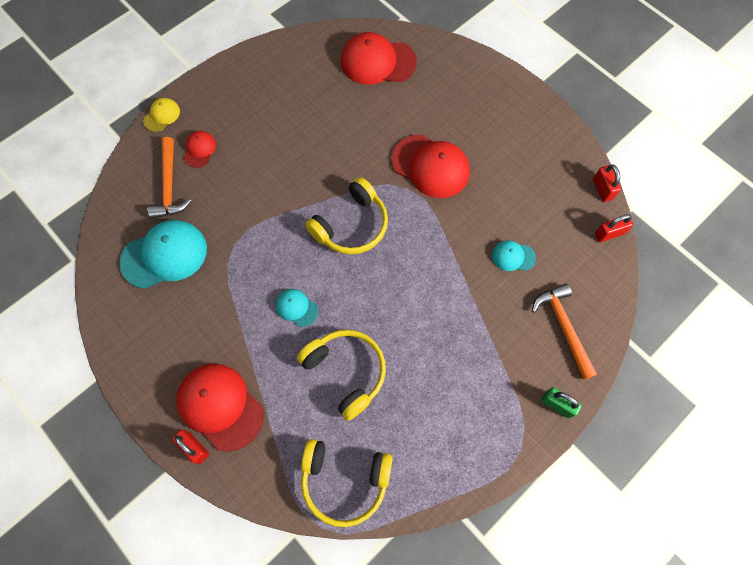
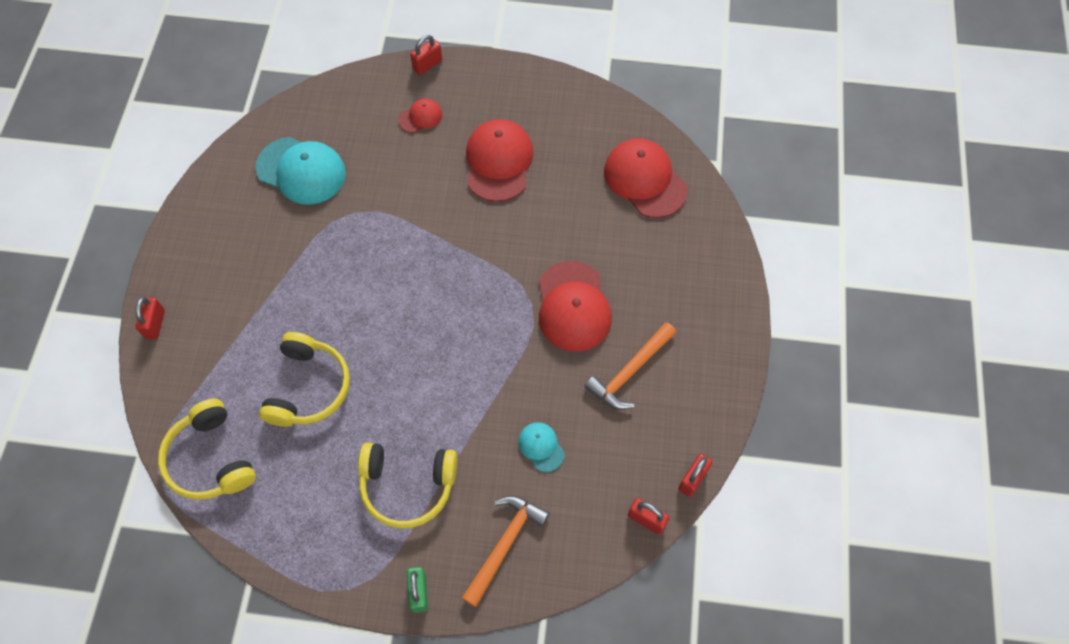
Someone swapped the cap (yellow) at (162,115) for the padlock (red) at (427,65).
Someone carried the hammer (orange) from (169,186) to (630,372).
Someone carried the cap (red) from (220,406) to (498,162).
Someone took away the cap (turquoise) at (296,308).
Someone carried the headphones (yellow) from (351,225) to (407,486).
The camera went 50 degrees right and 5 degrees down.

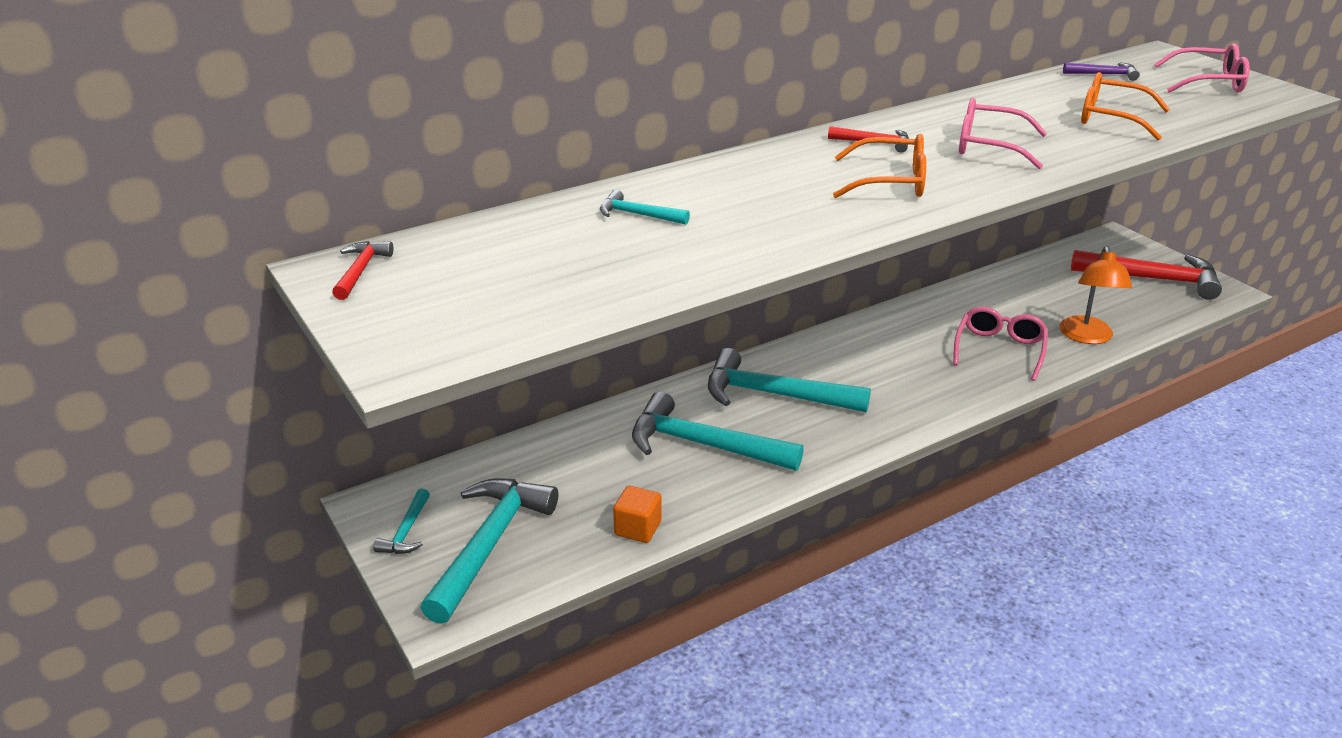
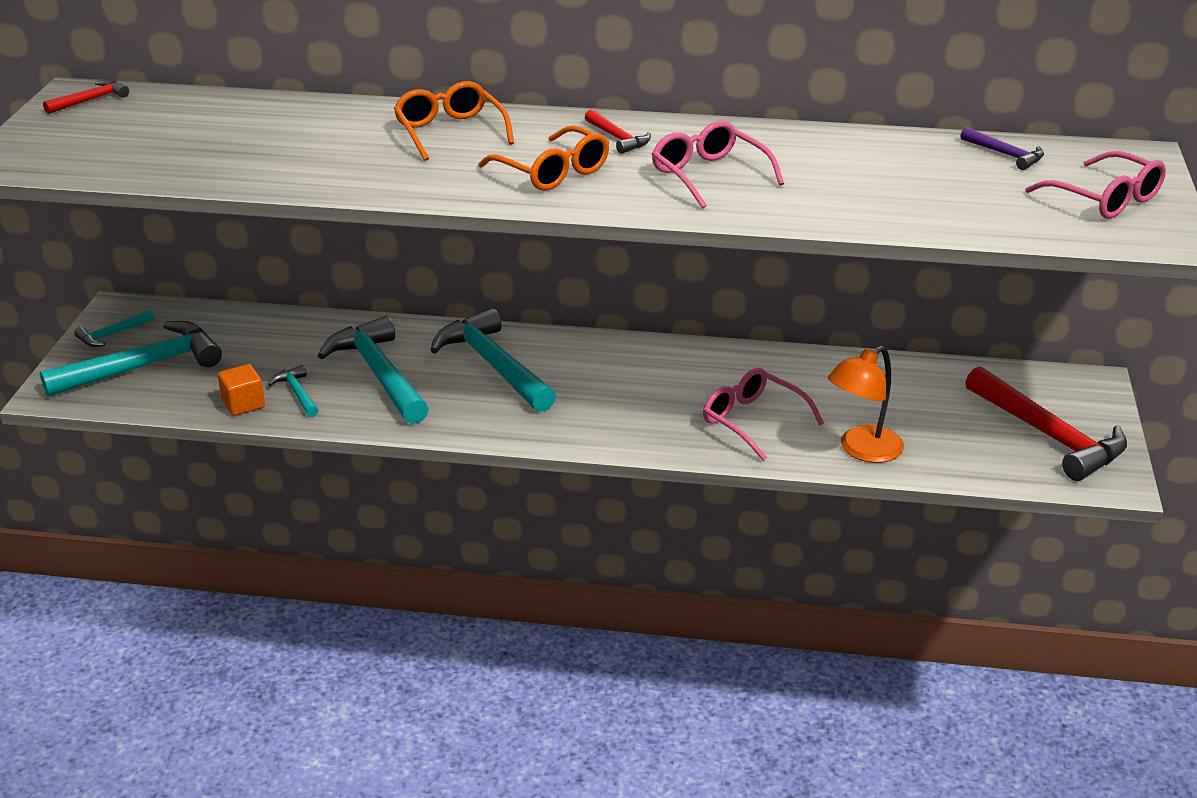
Someone carried the hammer (turquoise) from (638,215) to (297,393).
Someone rotated the glasses (pink) at (999,350) by 105 degrees counterclockwise.
Someone carried the glasses (orange) from (1111,118) to (450,132).
The camera went 40 degrees right and 0 degrees up.

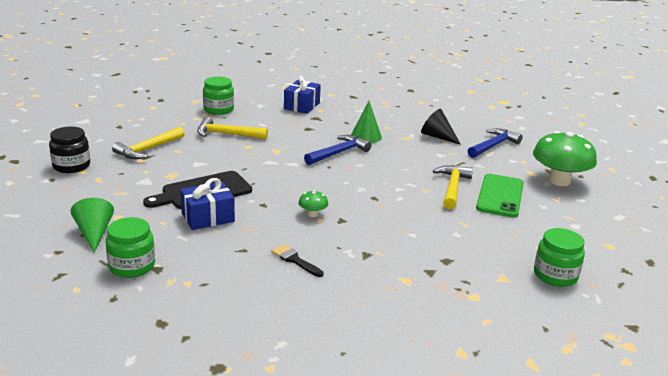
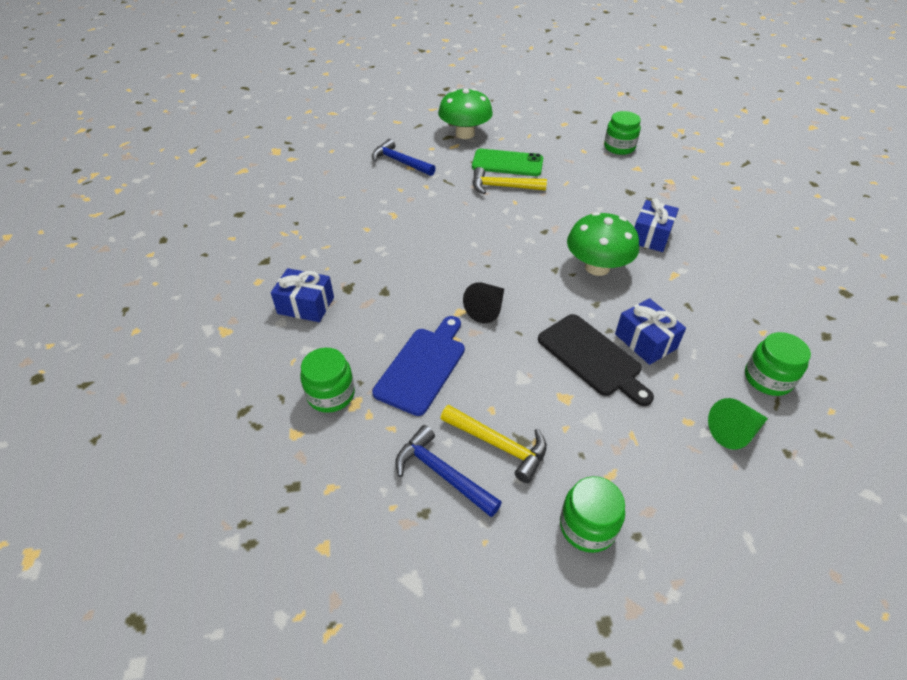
Someone repainted the jar (black) at (71,166), which became the jar (green) at (587,526).
Someone swapped the hammer (yellow) at (227,134) for the cutting board (blue) at (423,367).
Someone took away the brush (black) at (295,260).
Someone scaled the mushroom (green) at (312,214) by 2.31.
Someone carried the hammer (blue) from (338,153) to (442,473).
Someone took away the cone (green) at (366,136).
Someone carried the cone (black) from (437,136) to (487,309).
Someone put down the gift (blue) at (651,236).
The camera went 95 degrees left and 20 degrees up.

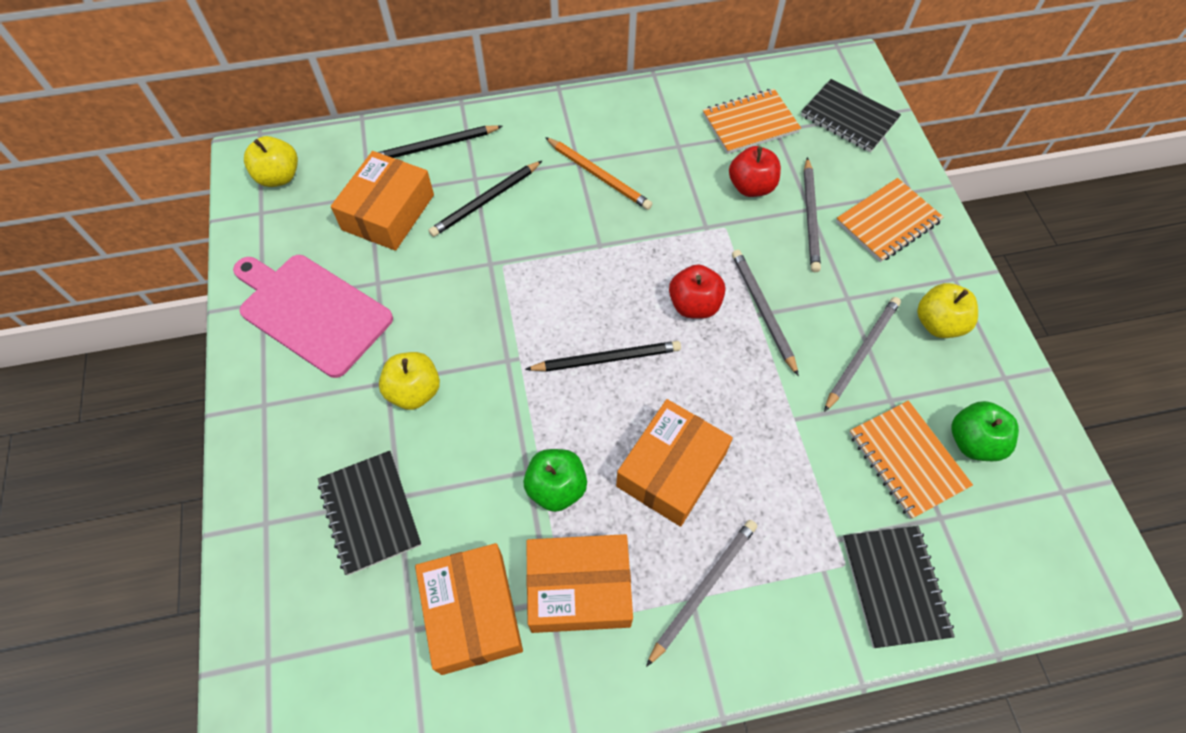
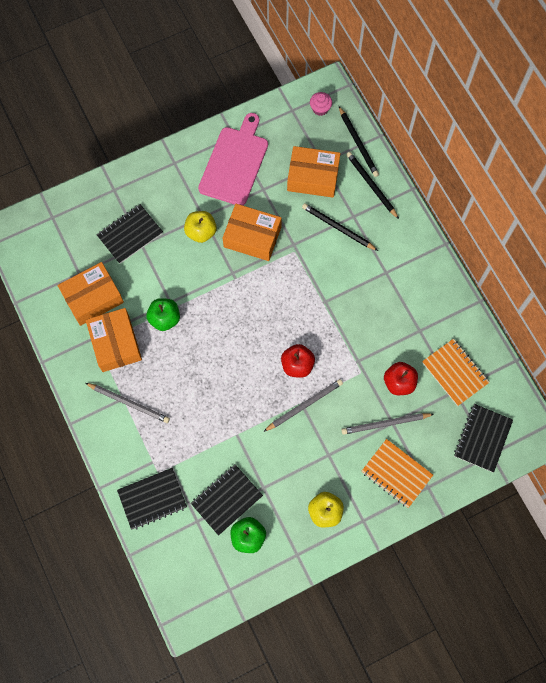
Someone swapped the apple (yellow) at (279,177) for the cupcake (pink) at (320,109).
Someone carried the pencil (black) from (607,358) to (358,143).
Someone took away the pencil (orange) at (599,175).
Someone carried the box (orange) from (671,470) to (252,237).
Someone took away the pencil (grey) at (861,353).
Someone repainted the notebook (orange) at (906,460), which became the notebook (black) at (226,500).
The camera went 75 degrees right and 10 degrees up.

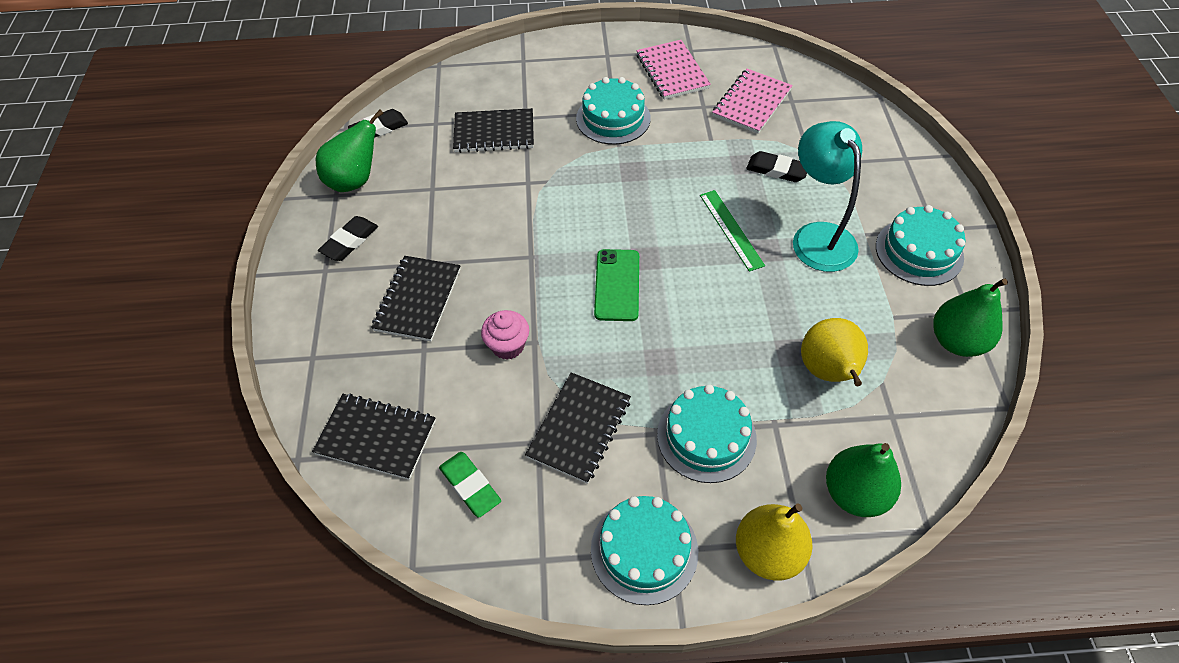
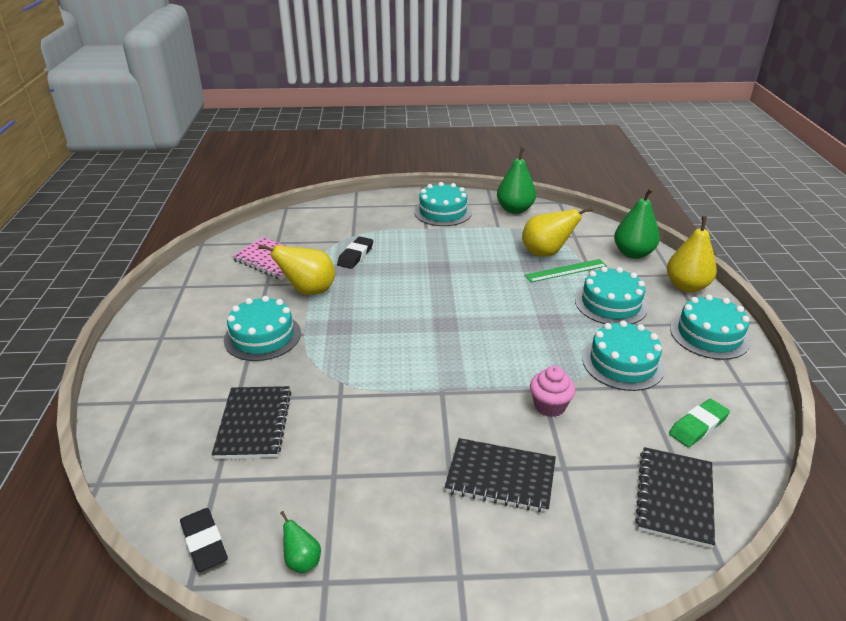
Someone scaled the pear (green) at (355,180) by 0.50.
Someone took away the eraser (black) at (350,241).
Someone swapped the notebook (black) at (579,428) for the cake (turquoise) at (622,363).
Someone took away the phone (green) at (617,285).
Someone took away the notebook (pink) at (672,72).
Someone carried the ruler (green) from (731,229) to (565,270).
Someone took away the lamp (turquoise) at (817,236).
Someone put down the pear (yellow) at (308,291).
The camera went 90 degrees left and 20 degrees down.

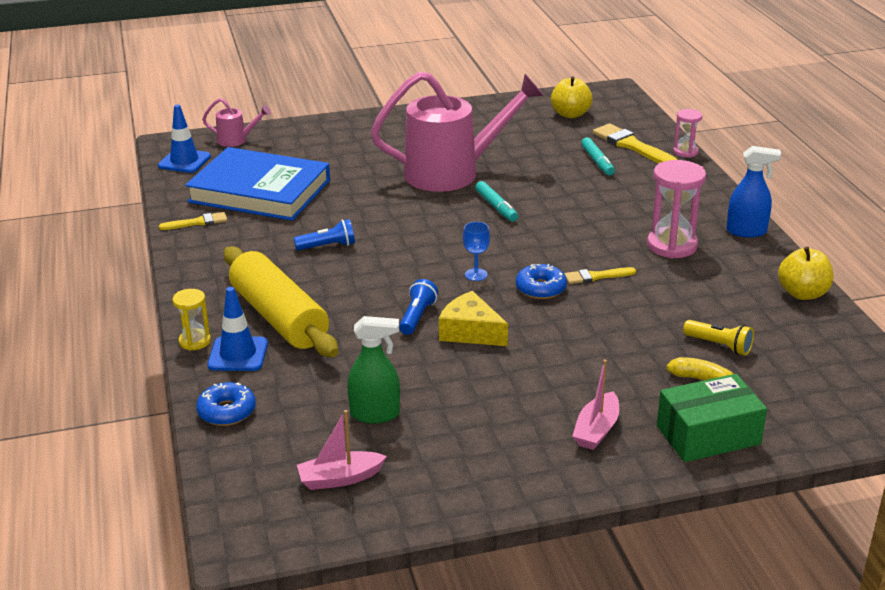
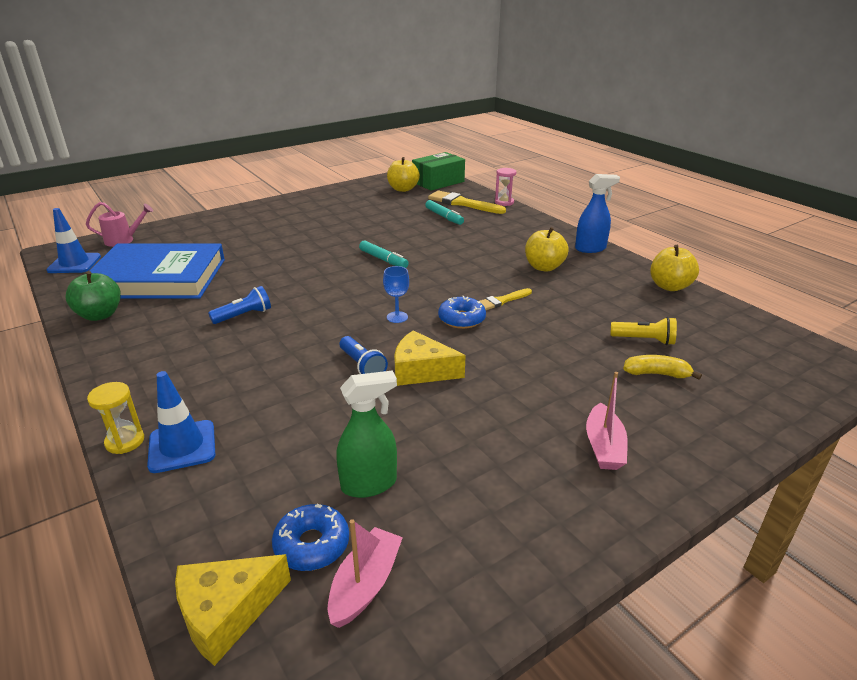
Someone swapped the brush (yellow) at (197,222) for the apple (green) at (100,315).
Someone carried the donut (blue) from (227,411) to (312,545).
Someone took away the rolling pin (yellow) at (279,317).
Someone rotated the boat (pink) at (340,478) by 150 degrees clockwise.
Someone took away the watering can (pink) at (453,173).
Someone rotated the flashlight (blue) at (417,317) by 150 degrees clockwise.
Someone swapped the hourglass (pink) at (672,245) for the apple (yellow) at (544,267).
Someone carried the box (green) from (708,435) to (438,182).
Someone put down the cheese (yellow) at (226,613).
The camera went 20 degrees left and 0 degrees up.

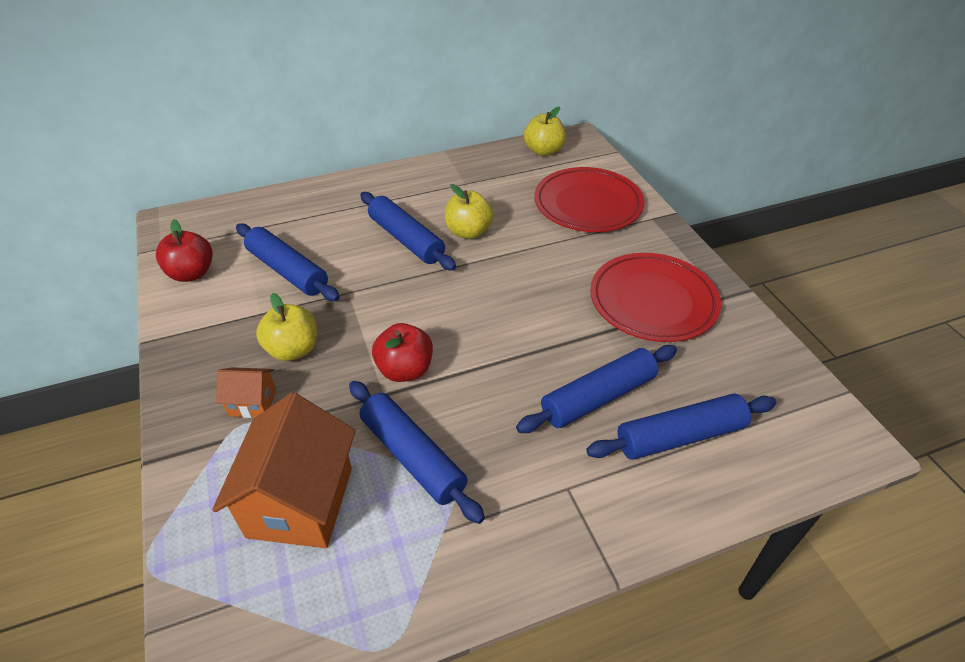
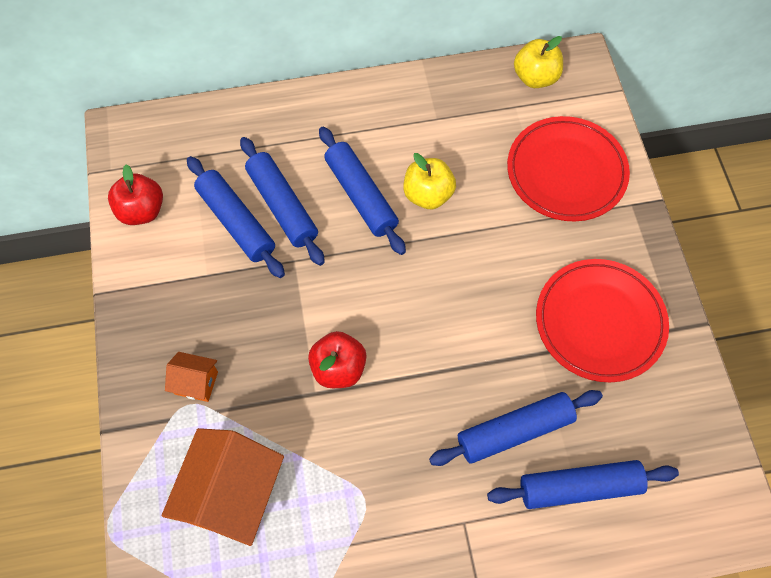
Someone took away the apple (yellow) at (293,349).
Someone carried the rolling pin (blue) from (412,456) to (282,206).
The camera went 10 degrees right and 20 degrees up.

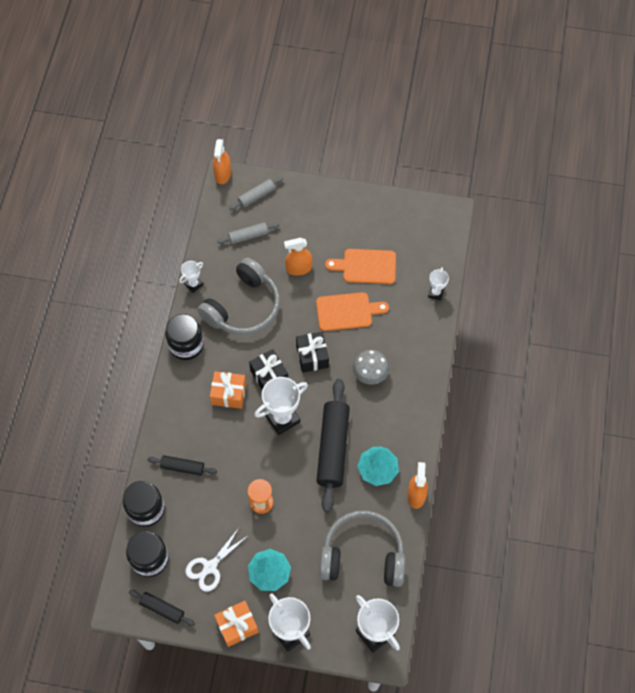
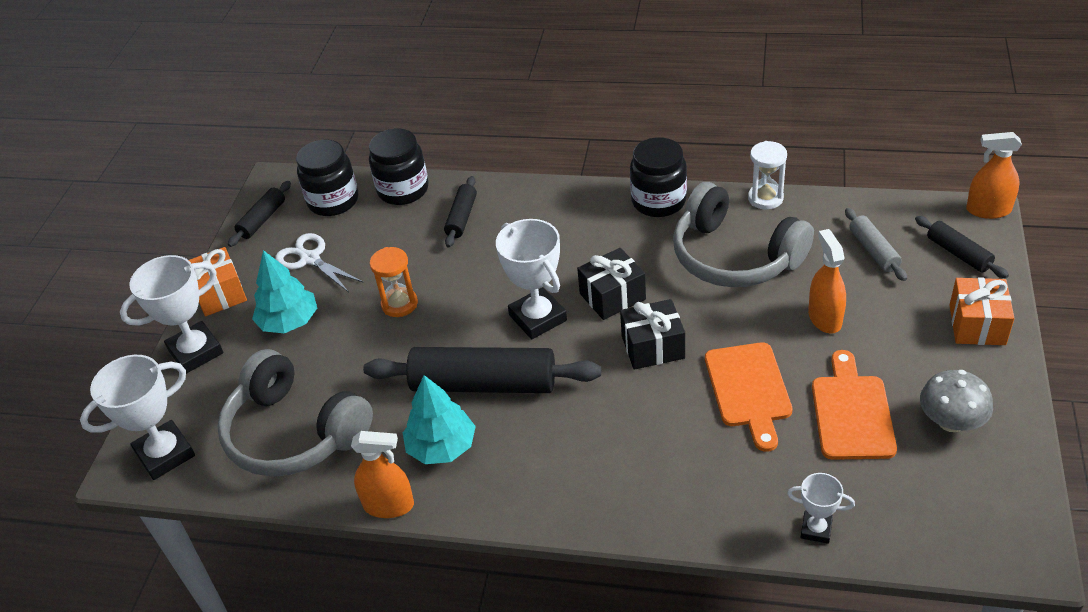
Someone swapped the trophy (white) at (193,284) for the hourglass (white) at (765,198).
Someone carried the gift (orange) from (229,394) to (977,324).
Someone repainted the rolling pin (grey) at (256,196), which became the rolling pin (black) at (958,254).
Someone rotated the headphones (grey) at (362,555) by 120 degrees clockwise.
Someone carried the mushroom (grey) from (370,373) to (951,421).
The camera went 95 degrees right and 20 degrees down.

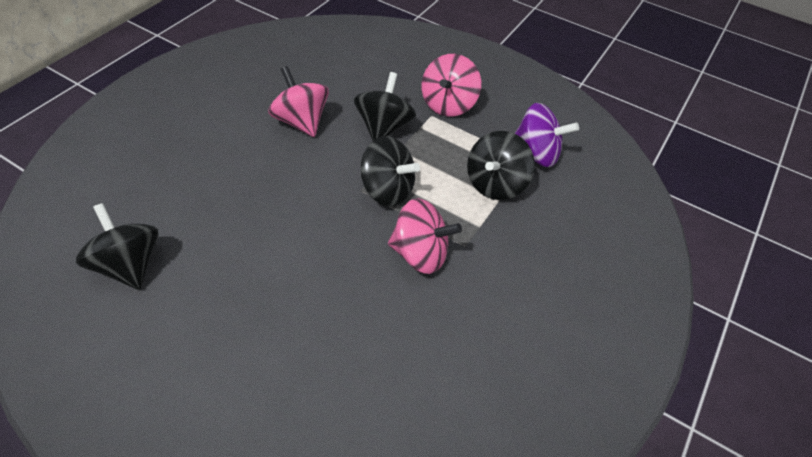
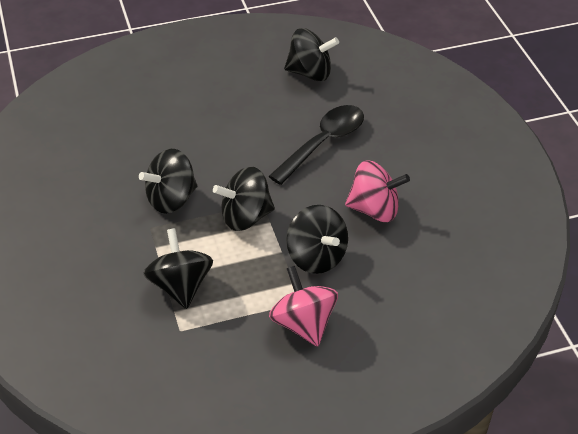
Someone repainted the spinning top (pink) at (420,254), which became the spinning top (black) at (171,199).
Someone took away the spinning top (purple) at (536,154).
Someone put down the spoon (black) at (323,143).
The camera went 135 degrees right and 5 degrees down.

